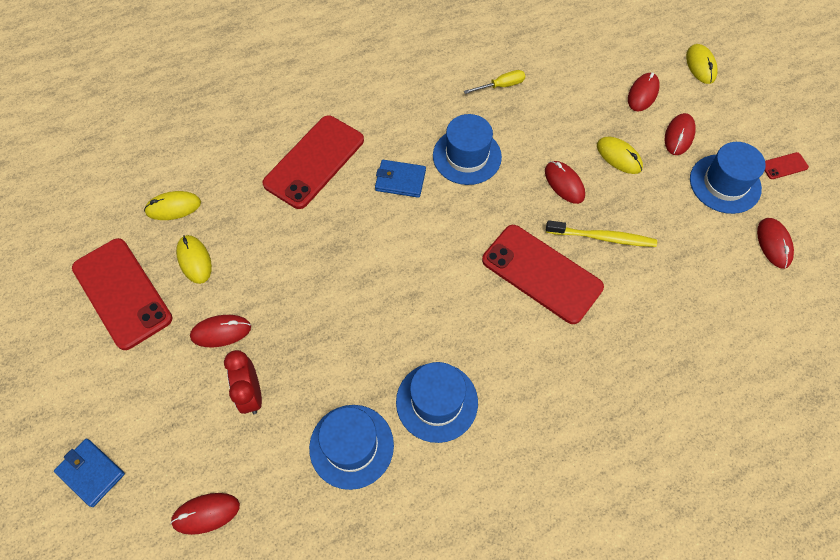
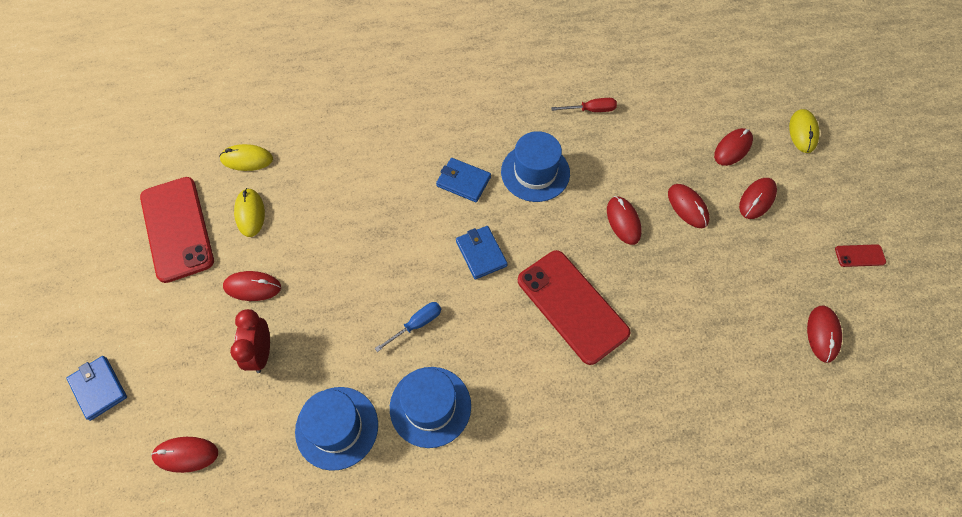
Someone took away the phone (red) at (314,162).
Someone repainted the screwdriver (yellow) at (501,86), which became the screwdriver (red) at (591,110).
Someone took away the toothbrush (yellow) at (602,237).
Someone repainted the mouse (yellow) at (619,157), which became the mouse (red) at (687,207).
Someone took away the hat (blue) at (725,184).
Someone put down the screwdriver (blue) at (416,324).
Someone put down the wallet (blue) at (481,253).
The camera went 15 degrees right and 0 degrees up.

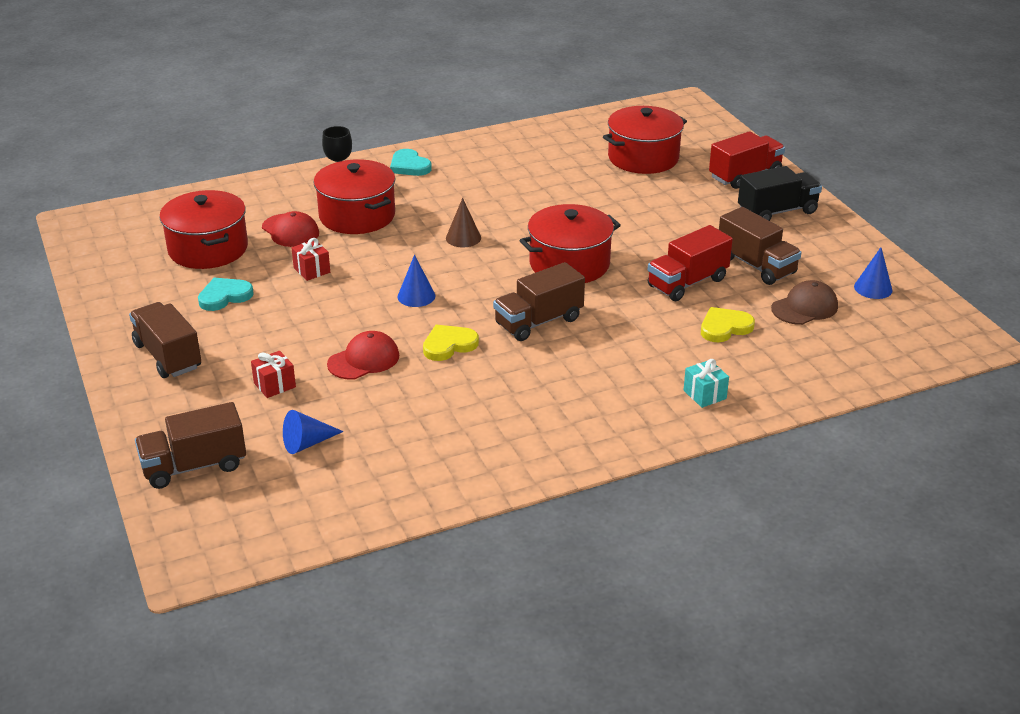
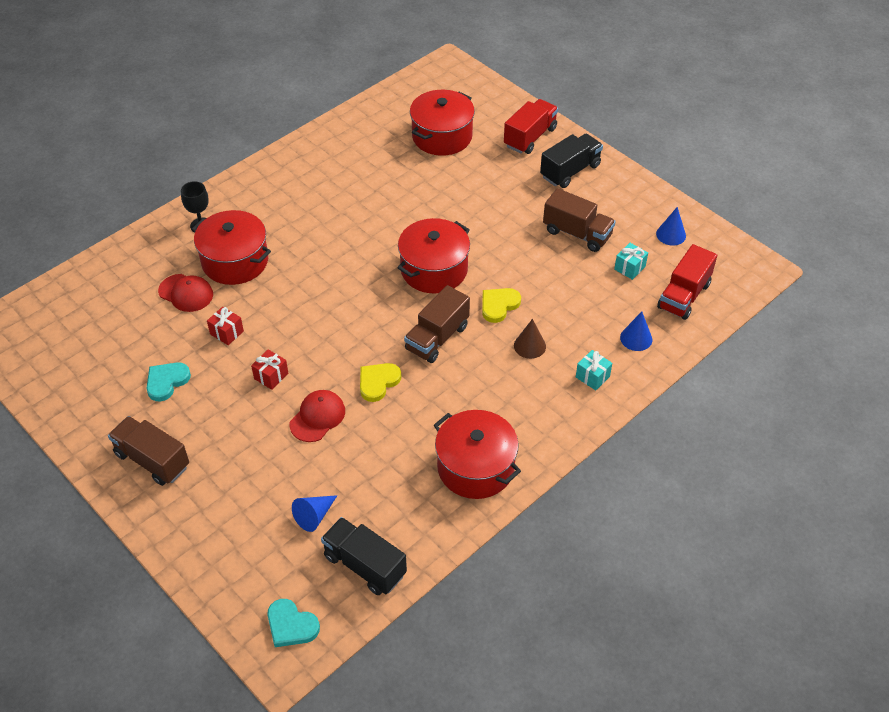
Someone took away the truck (brown) at (194,466).
Someone carried the pot (red) from (208,249) to (475,467).
Someone carried the gift (red) from (274,385) to (271,376).
Someone carried the heart (turquoise) from (409,166) to (291,625).
Someone carried the cone (blue) from (416,296) to (636,338).
Someone carried the cone (brown) from (463,238) to (529,346).
Someone carried the truck (red) from (687,283) to (683,296).
Someone carried the heart (yellow) from (724,327) to (499,305).
Someone swapped the cap (brown) at (804,307) for the gift (turquoise) at (629,268).
Someone put down the truck (black) at (365,565).
The camera went 20 degrees left and 15 degrees up.

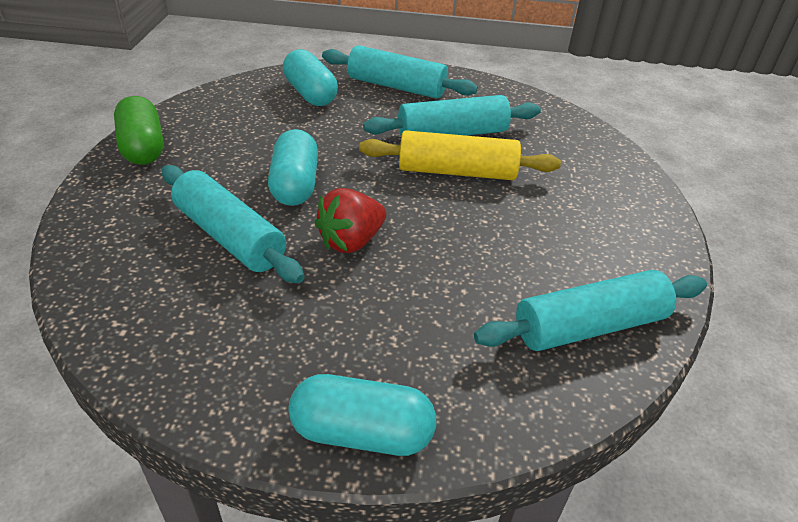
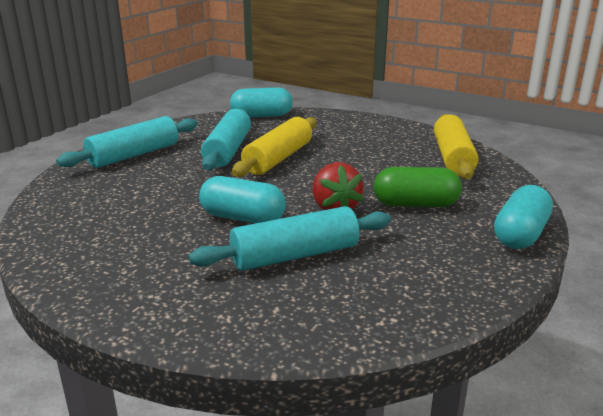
Someone carried the capsule (green) from (143,147) to (415,204).
Someone carried the capsule (turquoise) from (310,94) to (261,116).
Someone repainted the rolling pin (turquoise) at (589,326), which became the rolling pin (yellow) at (452,157).
The camera went 65 degrees left and 15 degrees down.

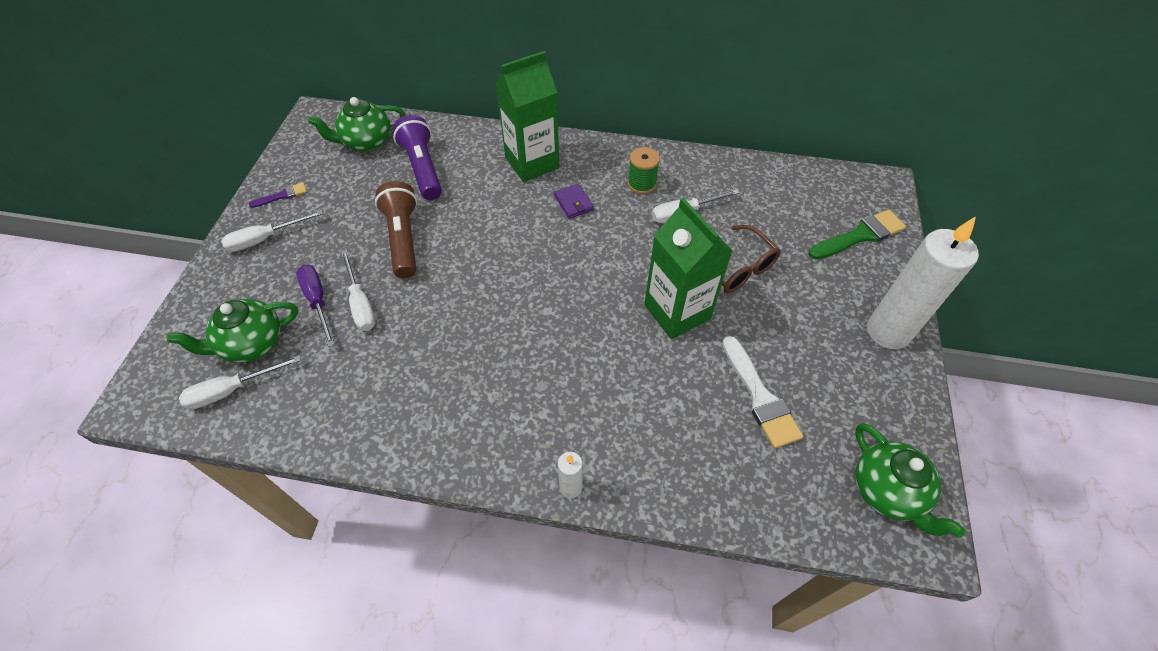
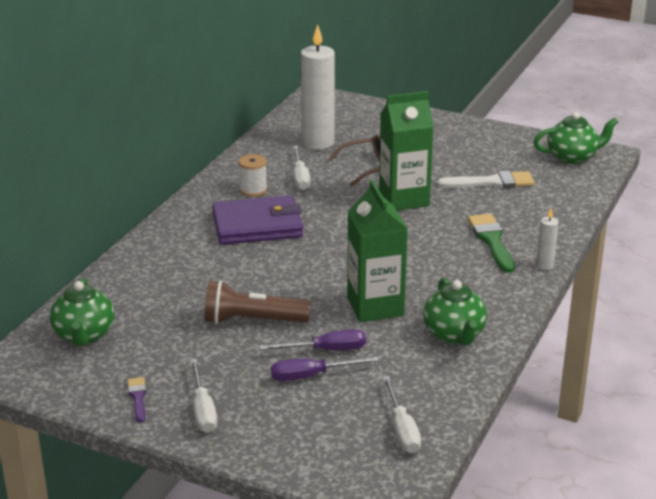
Someone carried the teapot (green) from (252,344) to (454,334).
Someone repainted the screwdriver (white) at (360,303), which became the screwdriver (purple) at (326,350).
Someone took away the flashlight (purple) at (423,168).
Someone carried the carton (green) from (532,163) to (375,306).
Someone scaled the wallet (purple) at (573,203) by 2.35.
Someone repainted the spool (green) at (641,184), which became the spool (white) at (253,190).
Someone carried the brush (green) from (860,235) to (491,240).
Someone carried the candle (white) from (888,331) to (318,142).
The camera went 75 degrees left and 25 degrees down.

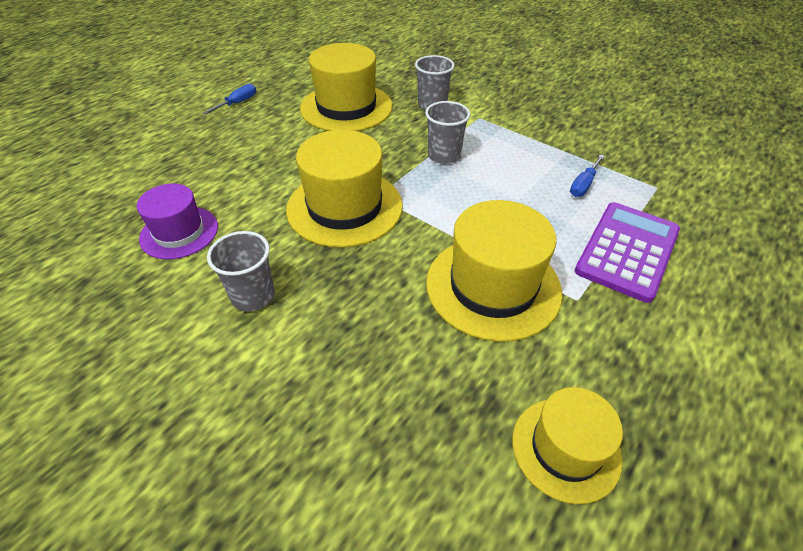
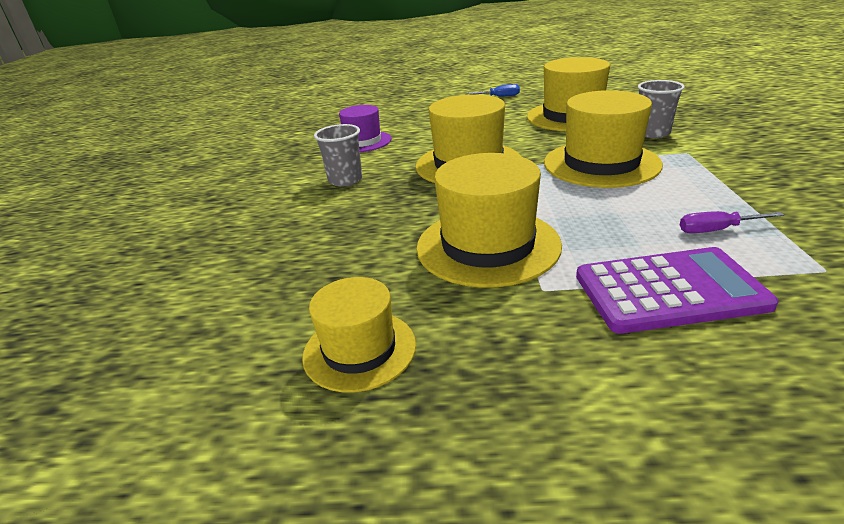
Someone swapped the cup (grey) at (444,155) for the hat (yellow) at (601,164).
Someone repainted the screwdriver (blue) at (583,185), which became the screwdriver (purple) at (716,230).
The camera went 55 degrees right and 15 degrees down.

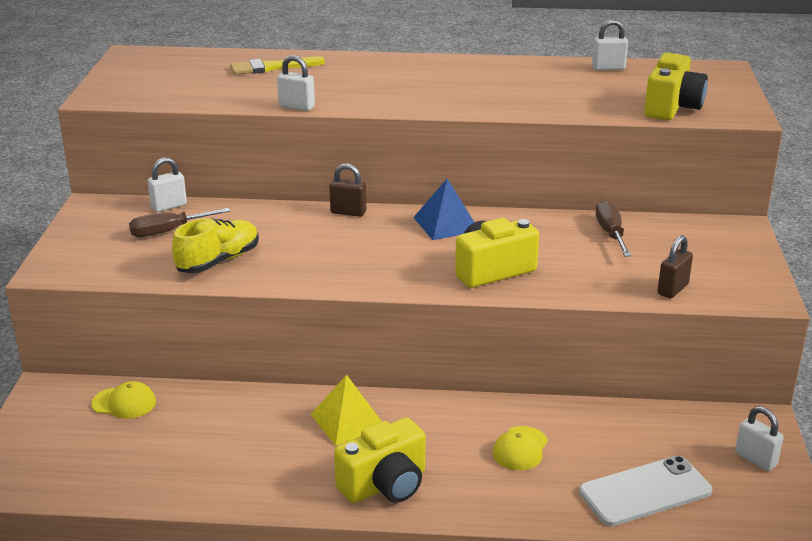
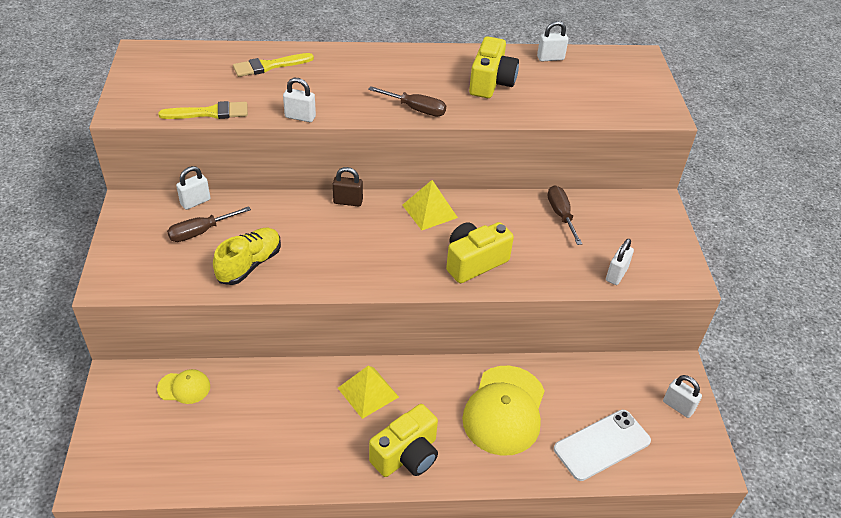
Someone repainted the pyramid (blue) at (446,224), which became the pyramid (yellow) at (429,211).
Someone scaled the cap (yellow) at (520,449) by 2.03.
Someone carried the camera (yellow) from (672,107) to (491,83).
Someone repainted the padlock (brown) at (672,289), which became the padlock (white) at (616,275).
Someone put down the brush (yellow) at (210,113).
Someone put down the screwdriver (brown) at (415,109).
The camera went 10 degrees left and 15 degrees up.

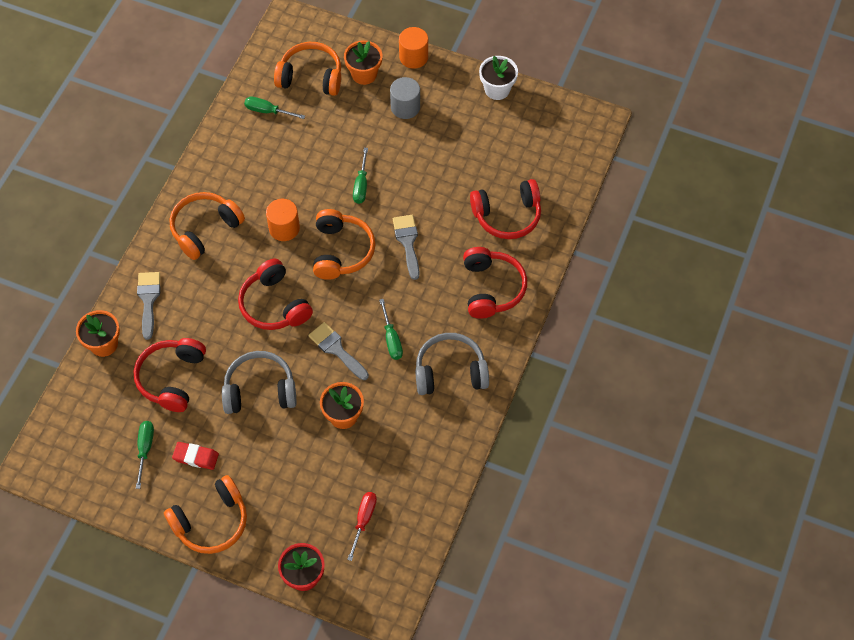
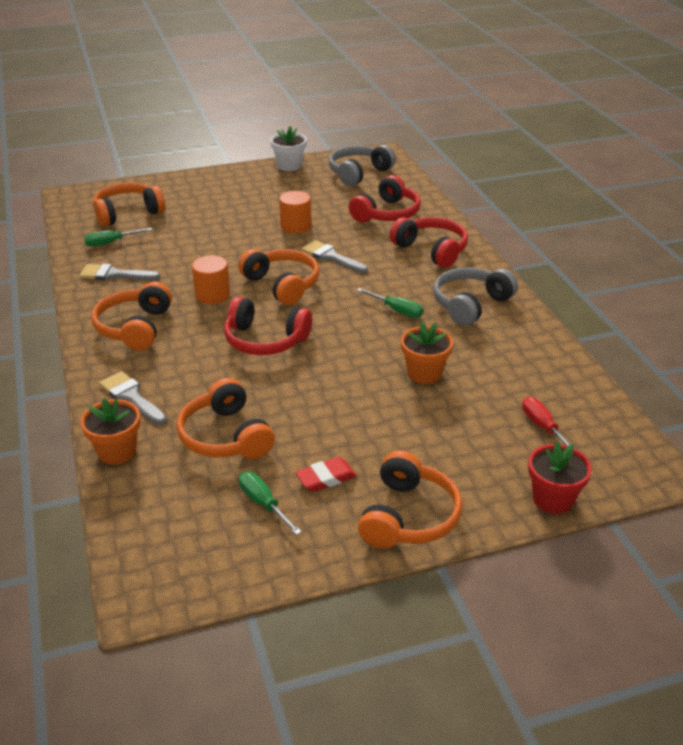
Someone repainted the headphones (red) at (172,378), which became the headphones (orange) at (225,436).
Someone carried the headphones (grey) from (260,390) to (358,173).
Someone carried the brush (grey) from (336,349) to (114,275).
Someone took away the flower pot (orange) at (364,74).
Someone took away the screwdriver (green) at (361,185).
Someone took away the cylinder (grey) at (405,107).
Someone carried the cylinder (orange) from (413,57) to (295,226).
The camera went 40 degrees left and 25 degrees down.

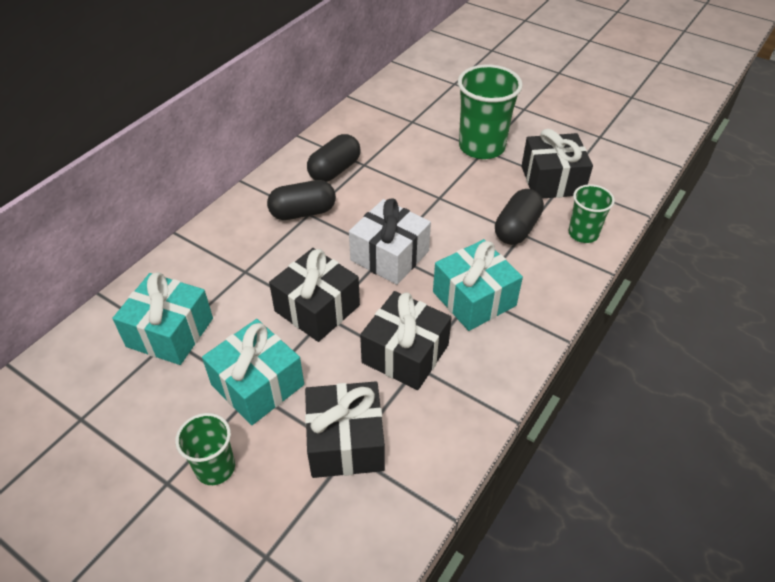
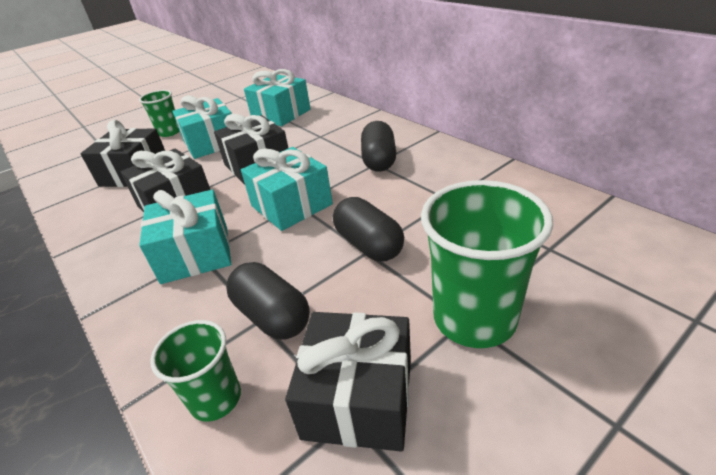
Someone carried the capsule (black) from (334,170) to (369,244).
Someone repainted the gift (white) at (390,255), which became the gift (turquoise) at (291,205).
The camera went 110 degrees right and 10 degrees down.

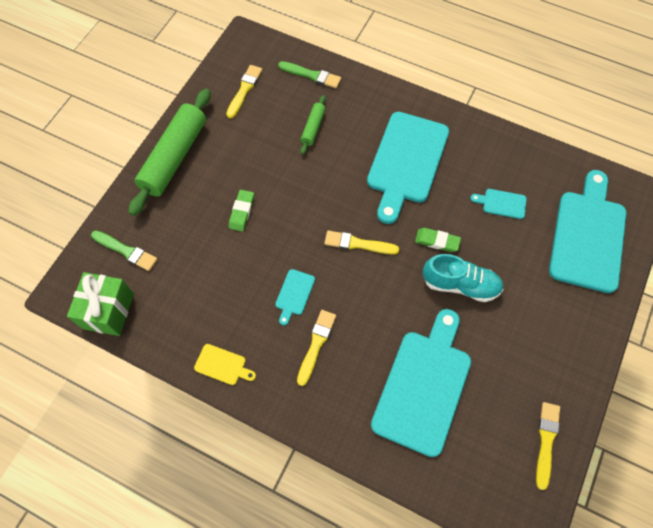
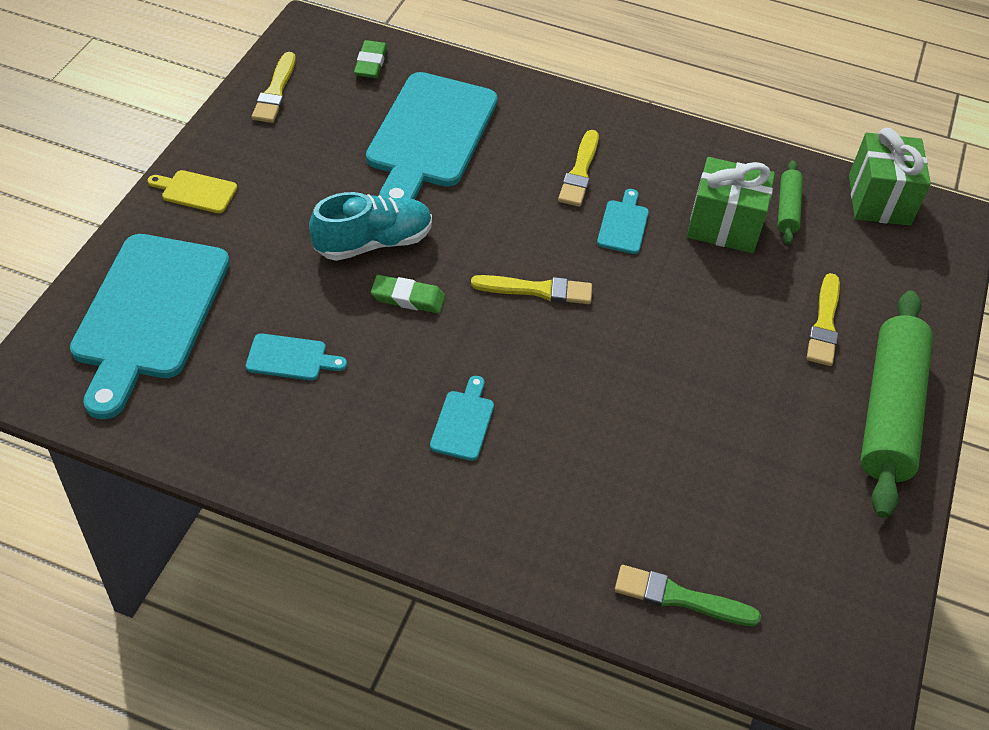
Someone took away the brush (green) at (126,251).
Someone carried the cutting board (yellow) from (222,365) to (196,191).
Someone carried the brush (yellow) from (244,90) to (824,323).
Someone carried the eraser (green) from (242,212) to (370,63).
Someone carried the rolling pin (green) from (313,128) to (787,209).
Someone scaled the cutting board (turquoise) at (406,162) by 0.42.
Someone rotated the shoe (turquoise) at (460,284) by 150 degrees clockwise.
Someone put down the gift (green) at (724,226).
The camera went 170 degrees right and 15 degrees down.

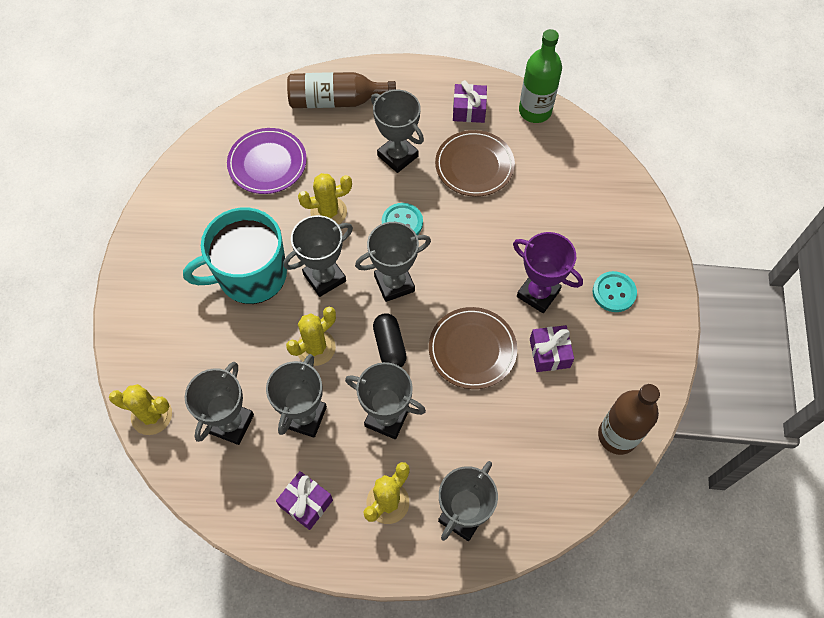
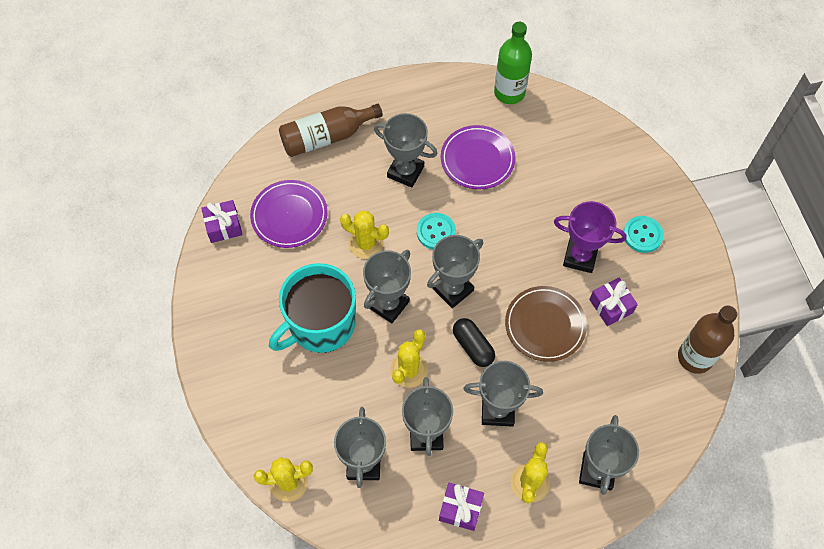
Someone rotated the cactus (yellow) at (328,212) by 60 degrees clockwise.
Someone repainted the plate (brown) at (474,166), which became the plate (purple) at (477,159).
Someone carried the gift (purple) from (469,110) to (223,226).
The camera went 20 degrees left and 0 degrees up.

